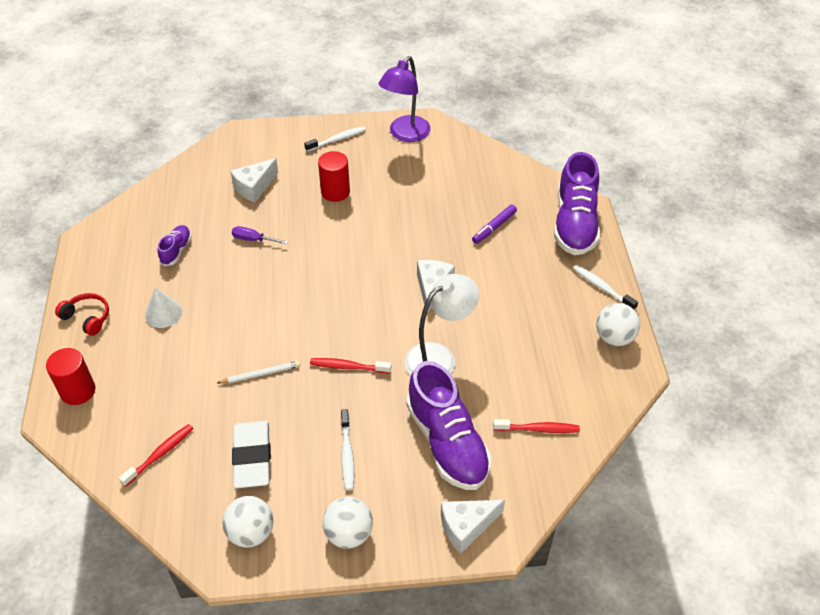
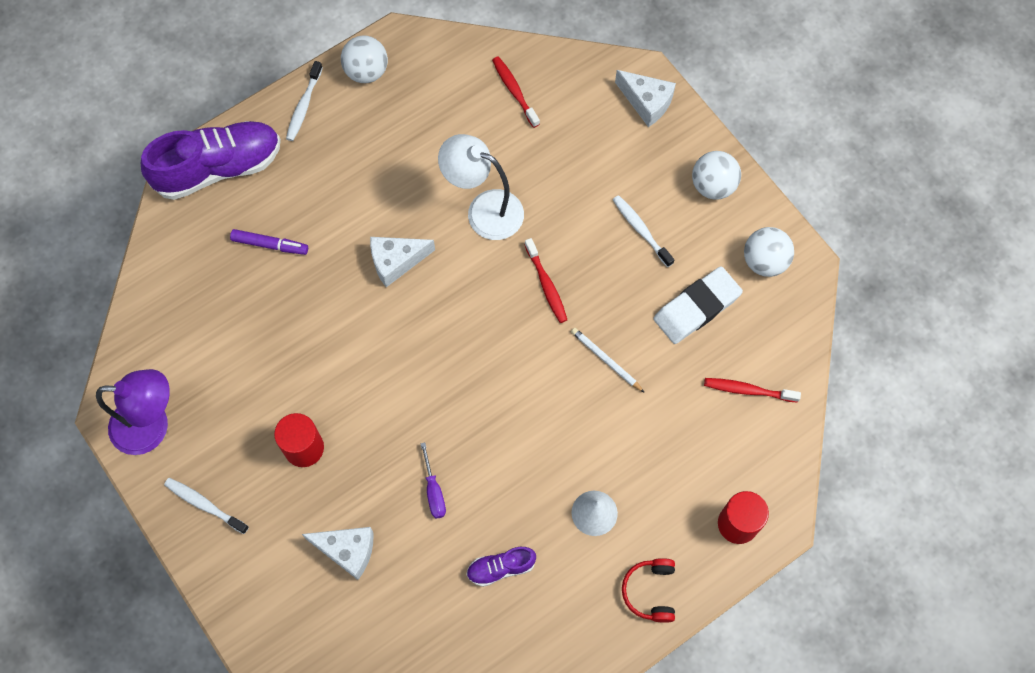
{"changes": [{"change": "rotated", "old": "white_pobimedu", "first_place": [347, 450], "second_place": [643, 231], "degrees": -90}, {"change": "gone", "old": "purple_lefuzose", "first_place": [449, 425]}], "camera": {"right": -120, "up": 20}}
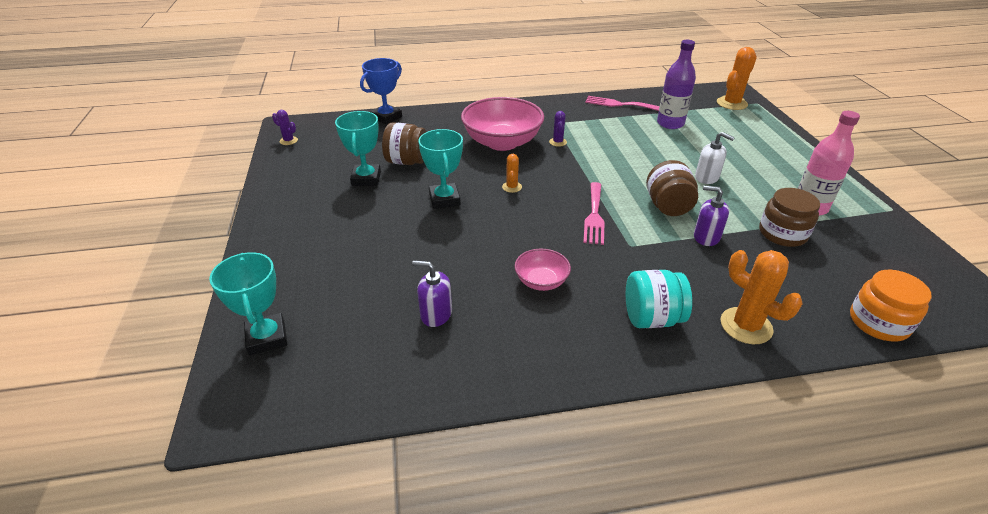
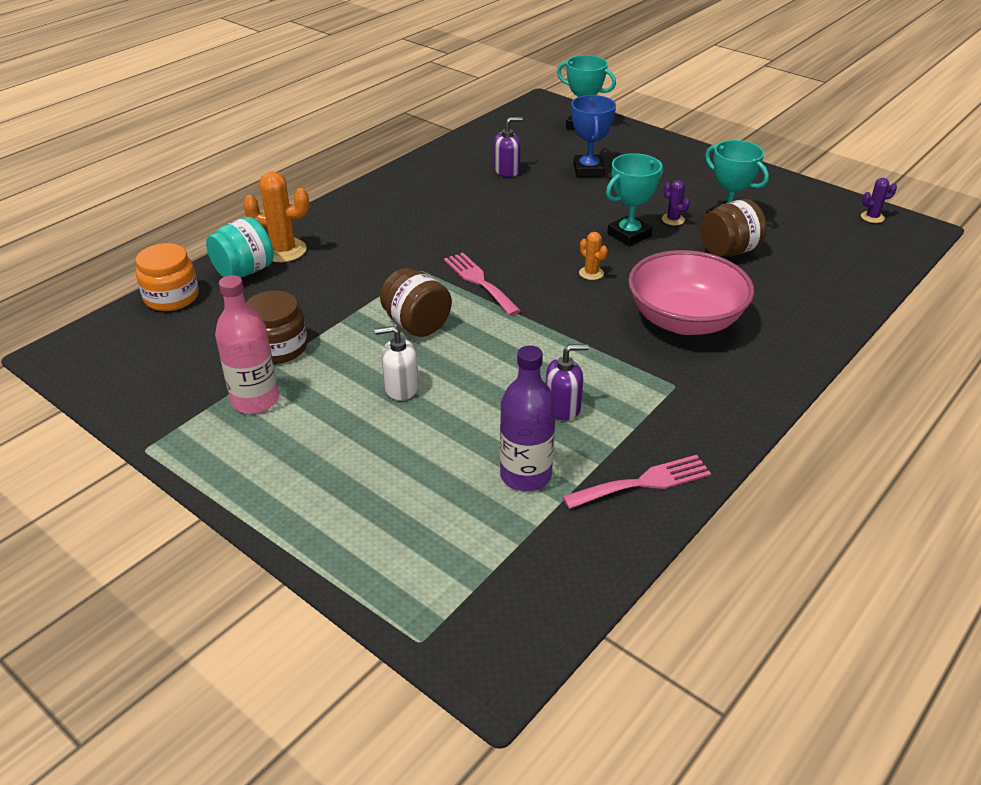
{"changes": [{"change": "shifted", "old": "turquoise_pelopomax", "first_place": [659, 299], "second_place": [240, 247]}, {"change": "shifted", "old": "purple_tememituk", "first_place": [711, 215], "second_place": [567, 382]}, {"change": "shifted", "old": "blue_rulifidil", "first_place": [381, 91], "second_place": [593, 136]}, {"change": "rotated", "old": "turquoise_rulifidil", "first_place": [440, 169], "second_place": [634, 199], "degrees": -75}, {"change": "shifted", "old": "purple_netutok", "first_place": [558, 129], "second_place": [676, 202]}, {"change": "gone", "old": "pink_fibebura", "first_place": [542, 270]}, {"change": "gone", "old": "orange_netutok", "first_place": [737, 78]}], "camera": {"right": 140, "up": 0}}
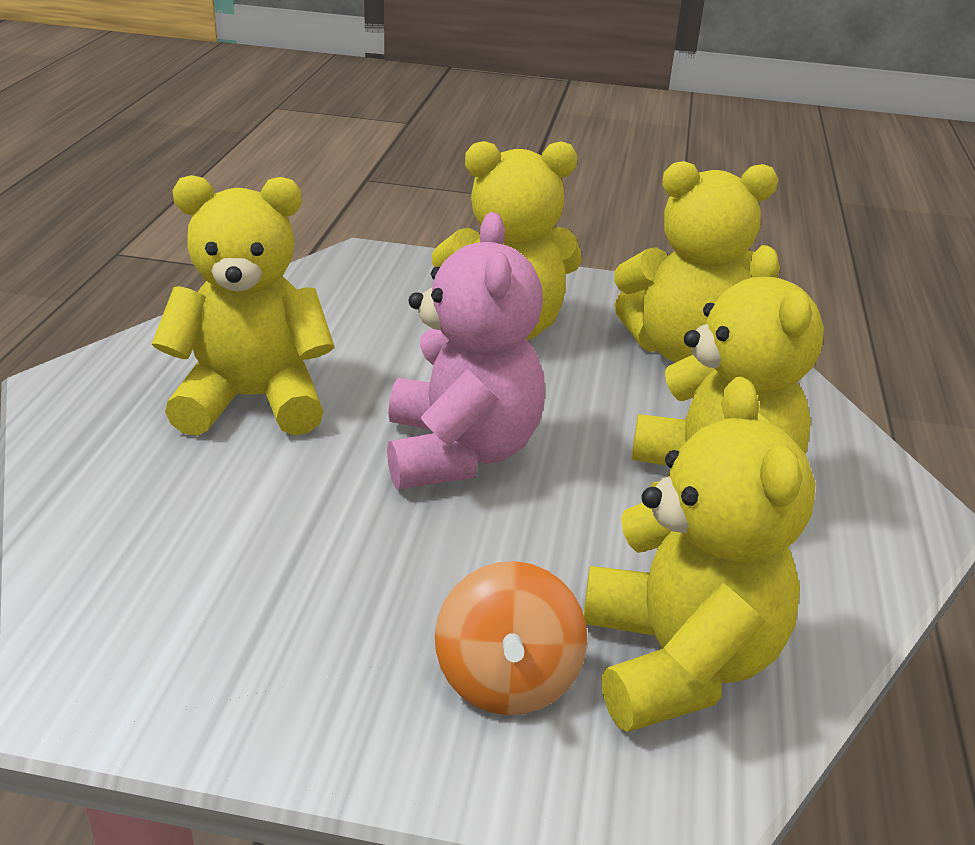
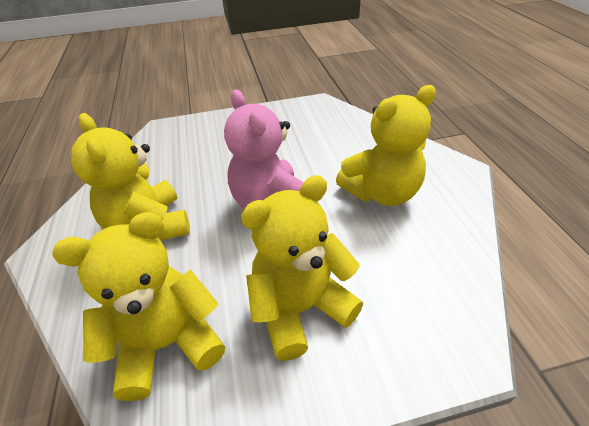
{"changes": [{"change": "gone", "old": "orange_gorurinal", "first_place": [511, 638]}, {"change": "gone", "old": "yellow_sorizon", "first_place": [700, 554]}], "camera": {"right": 160, "up": 10}}
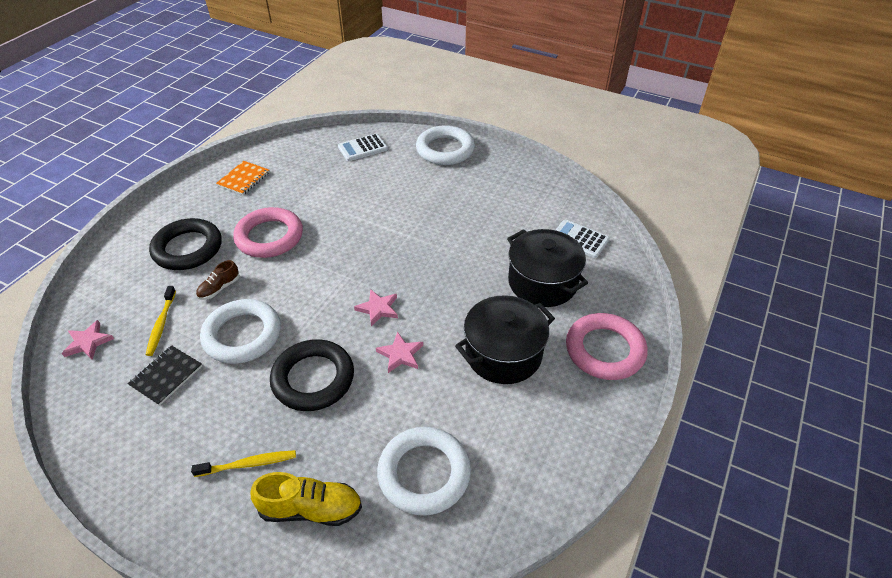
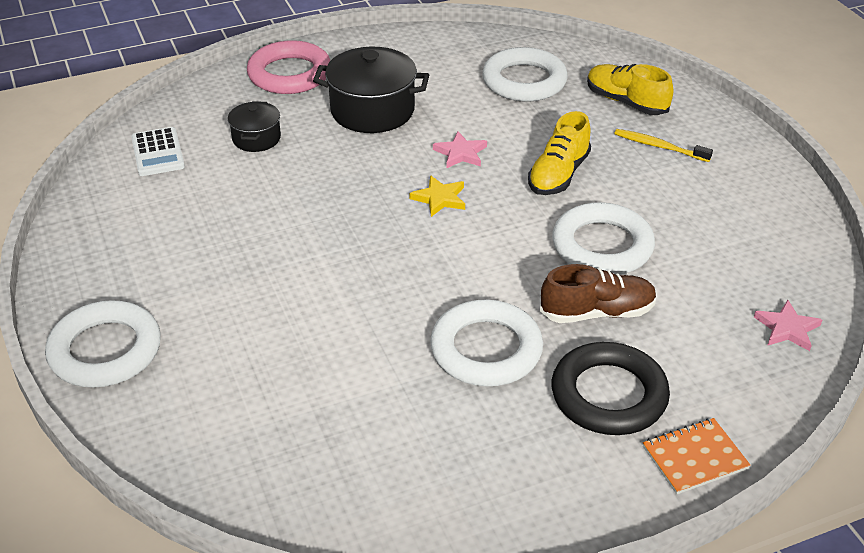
{"changes": [{"change": "scaled", "old": "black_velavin", "first_place": [547, 268], "second_place": [254, 126], "factor": 0.56}, {"change": "repainted", "old": "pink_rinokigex", "new": "yellow_rinokigex", "first_place": [376, 308], "second_place": [437, 196]}, {"change": "repainted", "old": "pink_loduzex", "new": "white_loduzex", "first_place": [268, 232], "second_place": [486, 342]}, {"change": "swapped", "old": "black_loduzex", "new": "yellow_lefuzose", "first_place": [312, 375], "second_place": [559, 153]}, {"change": "scaled", "old": "brown_lefuzose", "first_place": [218, 280], "second_place": [598, 293], "factor": 1.66}, {"change": "shifted", "old": "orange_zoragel", "first_place": [242, 178], "second_place": [696, 456]}, {"change": "gone", "old": "black_zoragel", "first_place": [164, 375]}, {"change": "gone", "old": "yellow_pobimedu", "first_place": [161, 321]}, {"change": "gone", "old": "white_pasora", "first_place": [363, 147]}], "camera": {"right": -140, "up": -5}}
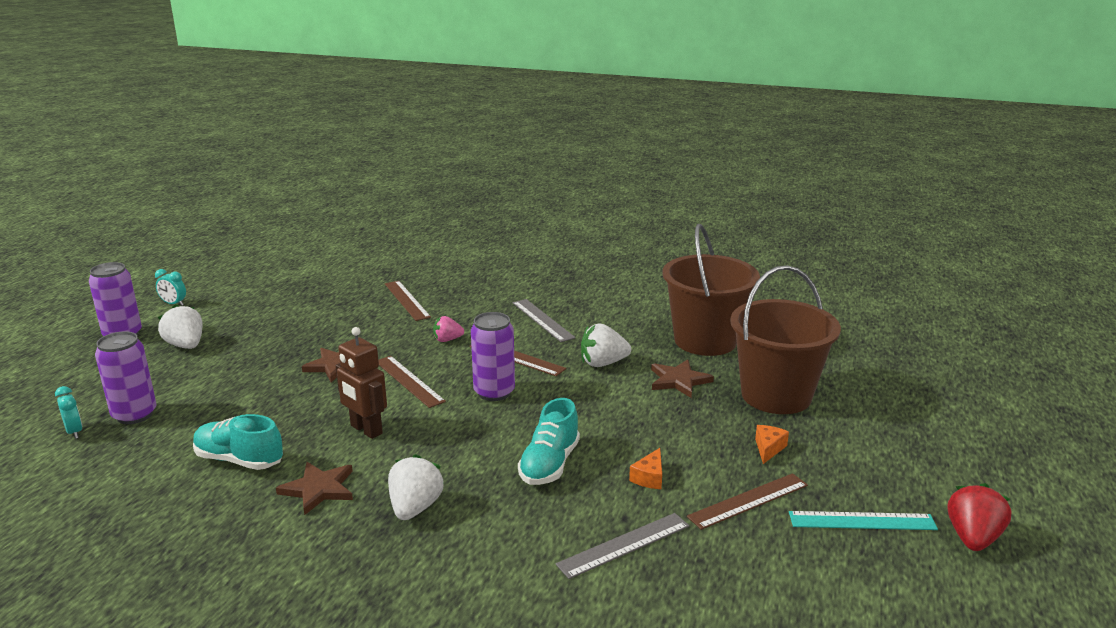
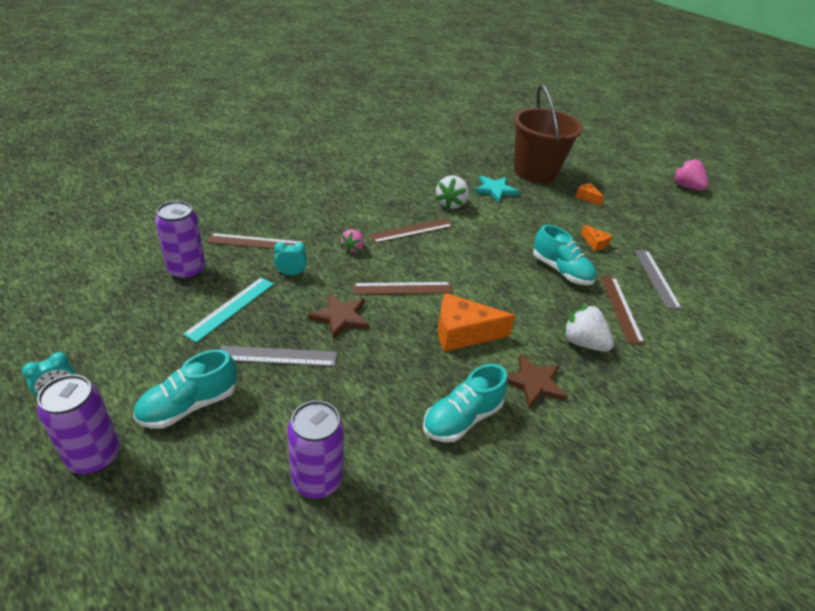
{"changes": [{"change": "swapped", "old": "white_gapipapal", "new": "turquoise_lefuzose", "first_place": [180, 326], "second_place": [185, 389]}, {"change": "shifted", "old": "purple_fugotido", "first_place": [493, 356], "second_place": [180, 240]}, {"change": "shifted", "old": "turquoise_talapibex", "first_place": [863, 520], "second_place": [228, 310]}, {"change": "shifted", "old": "grey_talapibex", "first_place": [544, 320], "second_place": [278, 356]}, {"change": "shifted", "old": "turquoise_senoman", "first_place": [69, 412], "second_place": [290, 258]}, {"change": "swapped", "old": "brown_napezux", "new": "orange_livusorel", "first_place": [361, 383], "second_place": [476, 322]}, {"change": "repainted", "old": "brown_rinokigex", "new": "turquoise_rinokigex", "first_place": [682, 378], "second_place": [497, 189]}, {"change": "shifted", "old": "brown_talapibex", "first_place": [747, 501], "second_place": [623, 310]}, {"change": "repainted", "old": "red_gapipapal", "new": "pink_gapipapal", "first_place": [979, 517], "second_place": [690, 174]}, {"change": "gone", "old": "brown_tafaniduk", "first_place": [711, 290]}], "camera": {"right": -65, "up": 15}}
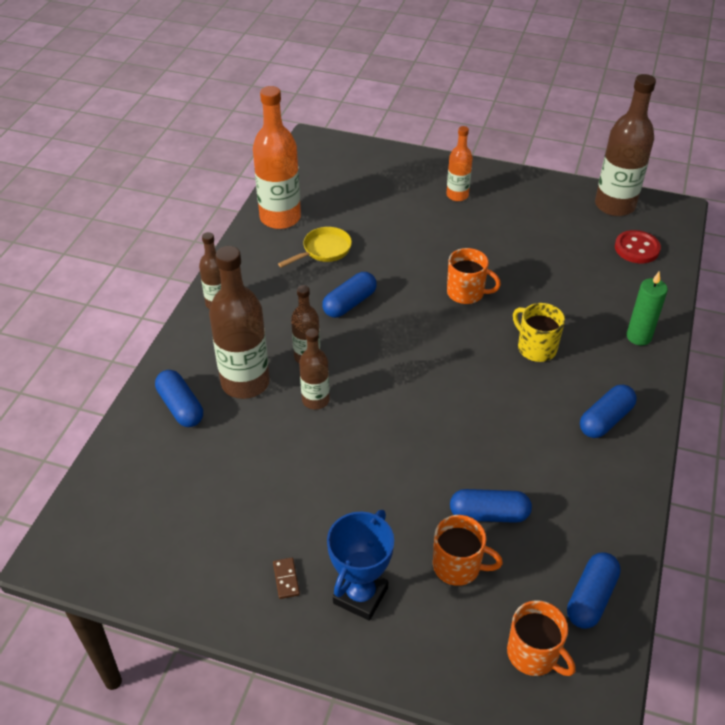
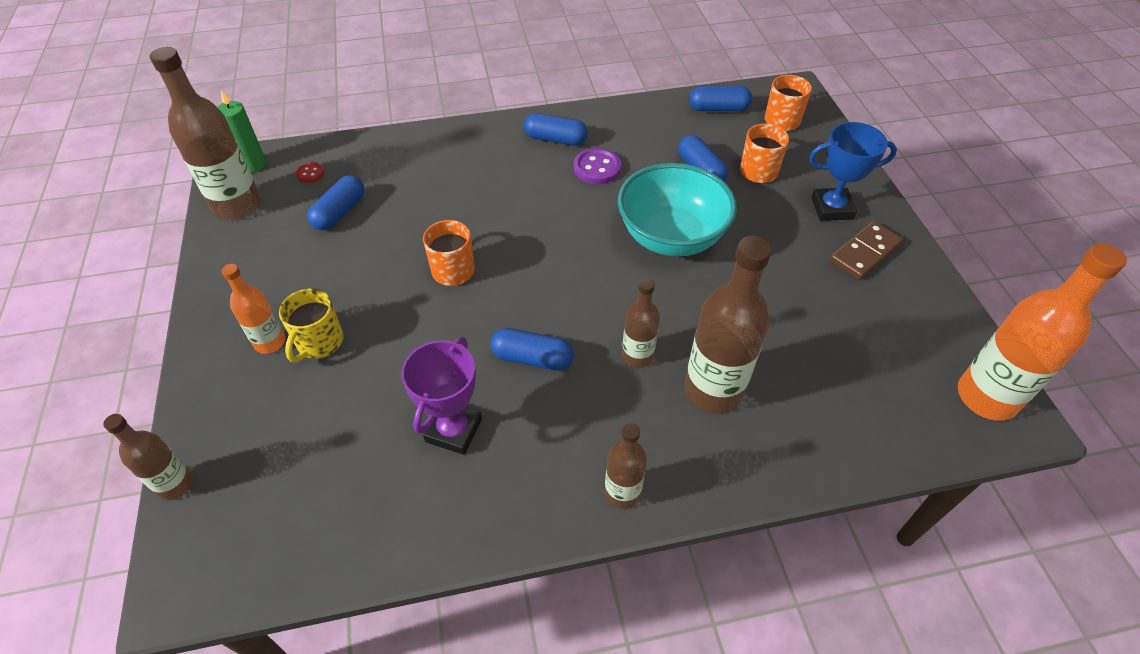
{"changes": [{"change": "shifted", "old": "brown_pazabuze", "first_place": [314, 369], "second_place": [148, 457]}, {"change": "shifted", "old": "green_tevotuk", "first_place": [647, 309], "second_place": [241, 131]}, {"change": "shifted", "old": "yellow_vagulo", "first_place": [539, 332], "second_place": [311, 325]}, {"change": "scaled", "old": "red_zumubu", "first_place": [638, 246], "second_place": [310, 172], "factor": 0.57}, {"change": "shifted", "old": "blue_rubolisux", "first_place": [179, 398], "second_place": [336, 202]}, {"change": "swapped", "old": "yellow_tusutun", "new": "purple_rulifidil", "first_place": [315, 247], "second_place": [441, 396]}, {"change": "new", "new": "purple_zumubu", "second_place": [597, 166]}, {"change": "new", "new": "turquoise_fibebura", "second_place": [677, 209]}, {"change": "scaled", "old": "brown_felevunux", "first_place": [286, 578], "second_place": [866, 250], "factor": 2.0}, {"change": "shifted", "old": "orange_pazabuze", "first_place": [277, 157], "second_place": [1042, 332]}], "camera": {"right": -120, "up": 5}}
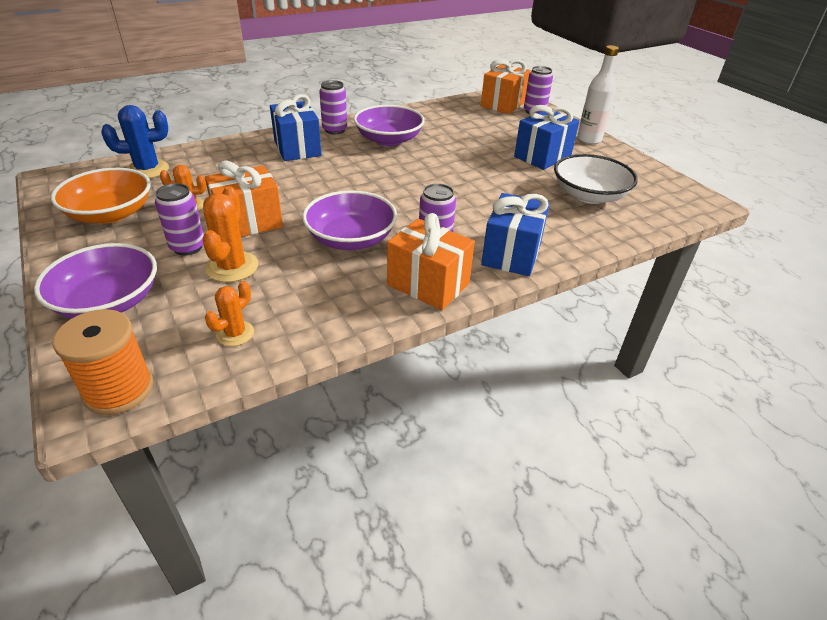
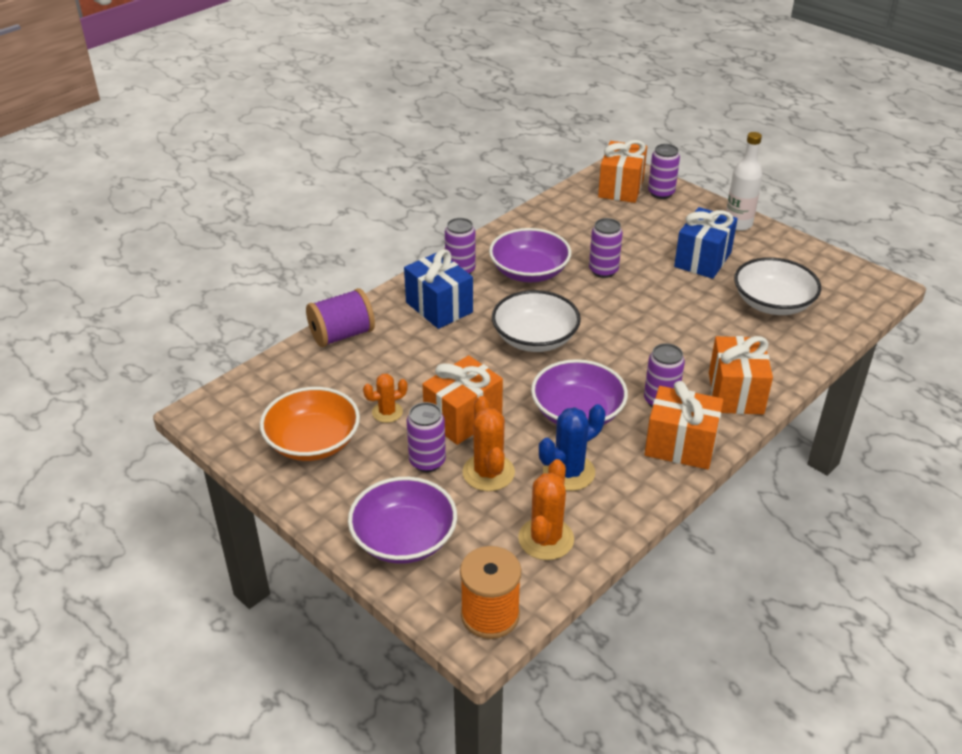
{"changes": [{"change": "new", "new": "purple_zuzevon", "second_place": [340, 317]}, {"change": "new", "new": "white_fibebura", "second_place": [536, 321]}, {"change": "scaled", "old": "orange_netutok", "first_place": [229, 313], "second_place": [546, 509], "factor": 1.6}, {"change": "shifted", "old": "blue_netutok", "first_place": [135, 142], "second_place": [572, 447]}, {"change": "new", "new": "purple_fugotido", "second_place": [606, 248]}, {"change": "repainted", "old": "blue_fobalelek", "new": "orange_fobalelek", "first_place": [515, 234], "second_place": [741, 375]}], "camera": {"right": -15, "up": 0}}
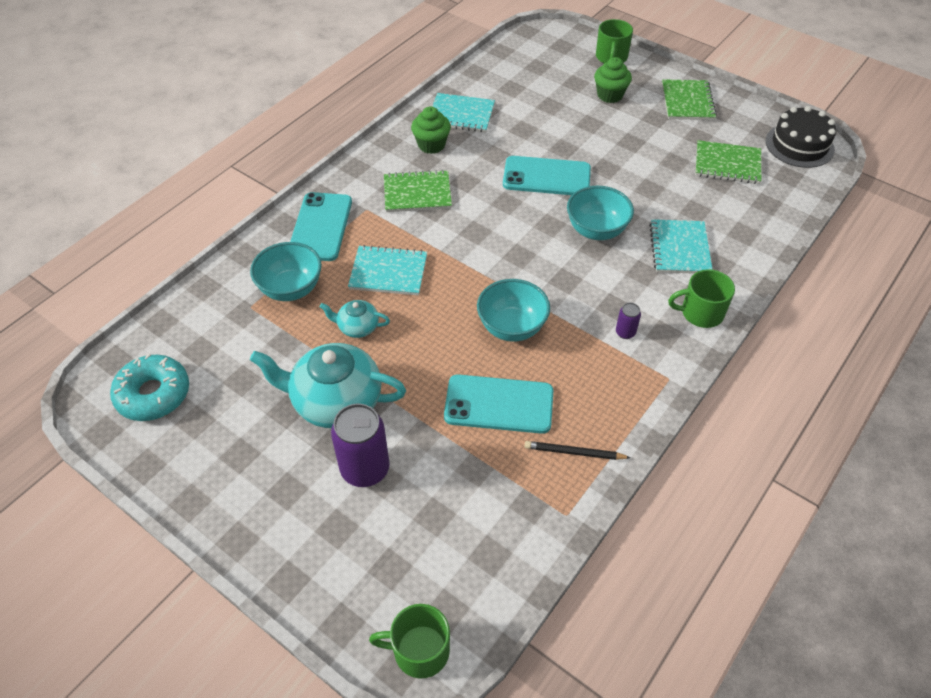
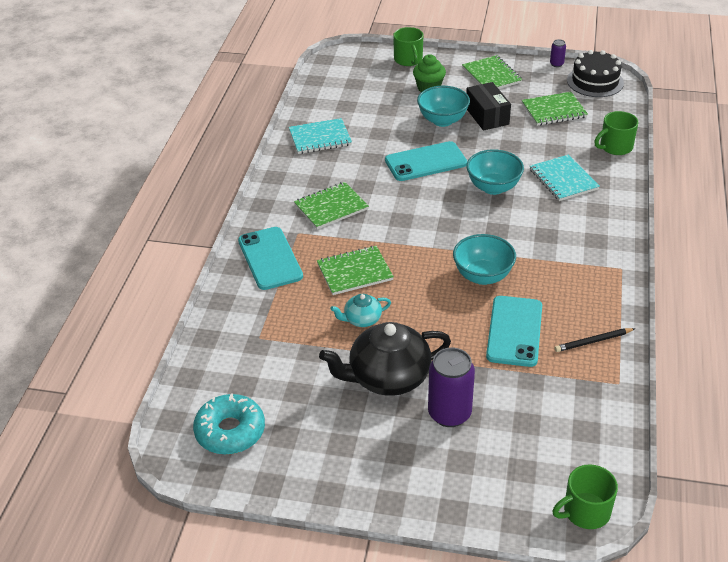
{"changes": [{"change": "repainted", "old": "turquoise_zoragel", "new": "green_zoragel", "first_place": [387, 270], "second_place": [355, 270]}, {"change": "repainted", "old": "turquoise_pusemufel", "new": "black_pusemufel", "first_place": [328, 385], "second_place": [385, 359]}, {"change": "shifted", "old": "turquoise_fibebura", "first_place": [286, 271], "second_place": [443, 106]}, {"change": "new", "new": "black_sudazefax", "second_place": [488, 106]}, {"change": "rotated", "old": "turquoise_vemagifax", "first_place": [499, 404], "second_place": [514, 331], "degrees": -60}, {"change": "shifted", "old": "purple_fugotido", "first_place": [628, 321], "second_place": [558, 53]}, {"change": "shifted", "old": "green_vagulo", "first_place": [701, 298], "second_place": [616, 133]}, {"change": "gone", "old": "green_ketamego", "first_place": [431, 130]}], "camera": {"right": -25, "up": -10}}
